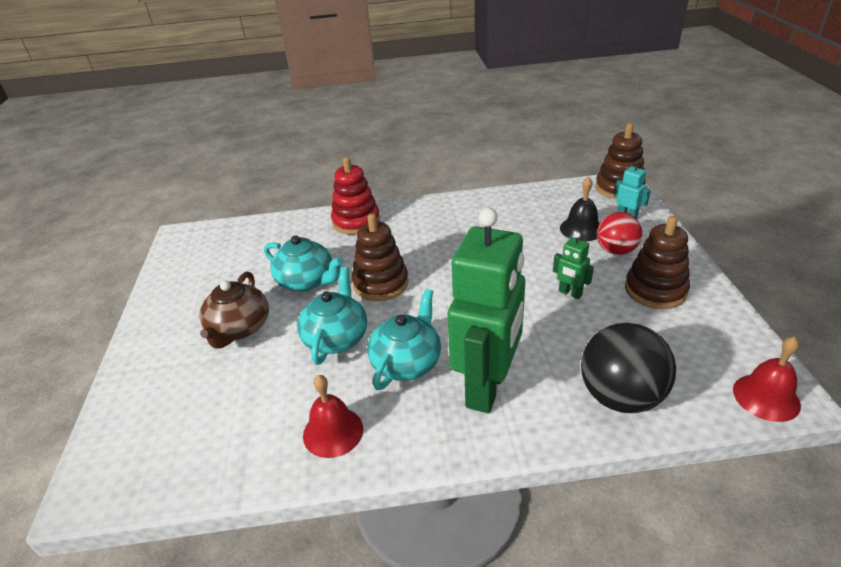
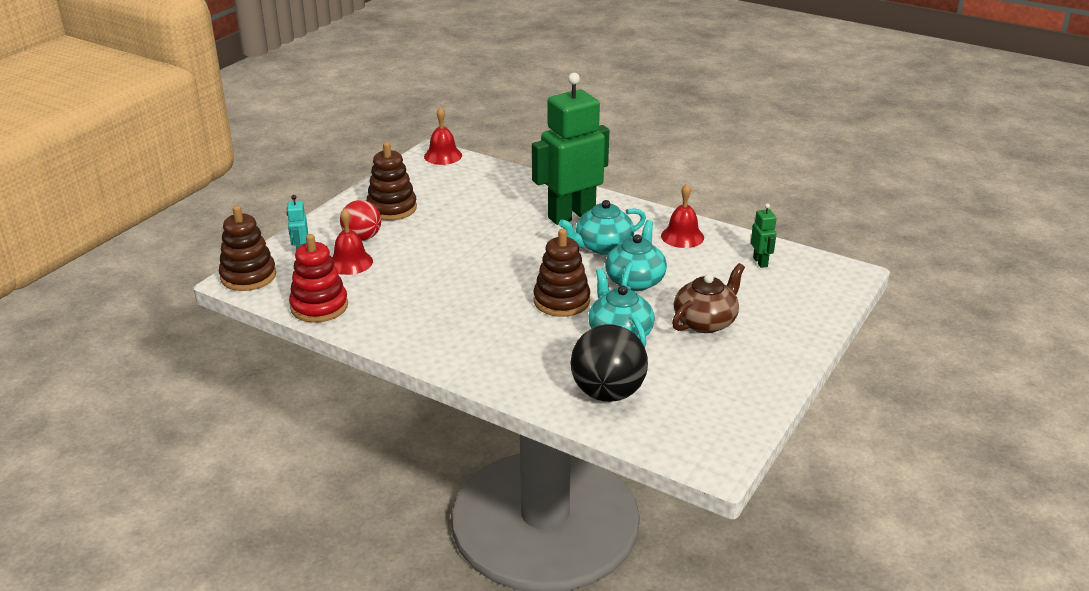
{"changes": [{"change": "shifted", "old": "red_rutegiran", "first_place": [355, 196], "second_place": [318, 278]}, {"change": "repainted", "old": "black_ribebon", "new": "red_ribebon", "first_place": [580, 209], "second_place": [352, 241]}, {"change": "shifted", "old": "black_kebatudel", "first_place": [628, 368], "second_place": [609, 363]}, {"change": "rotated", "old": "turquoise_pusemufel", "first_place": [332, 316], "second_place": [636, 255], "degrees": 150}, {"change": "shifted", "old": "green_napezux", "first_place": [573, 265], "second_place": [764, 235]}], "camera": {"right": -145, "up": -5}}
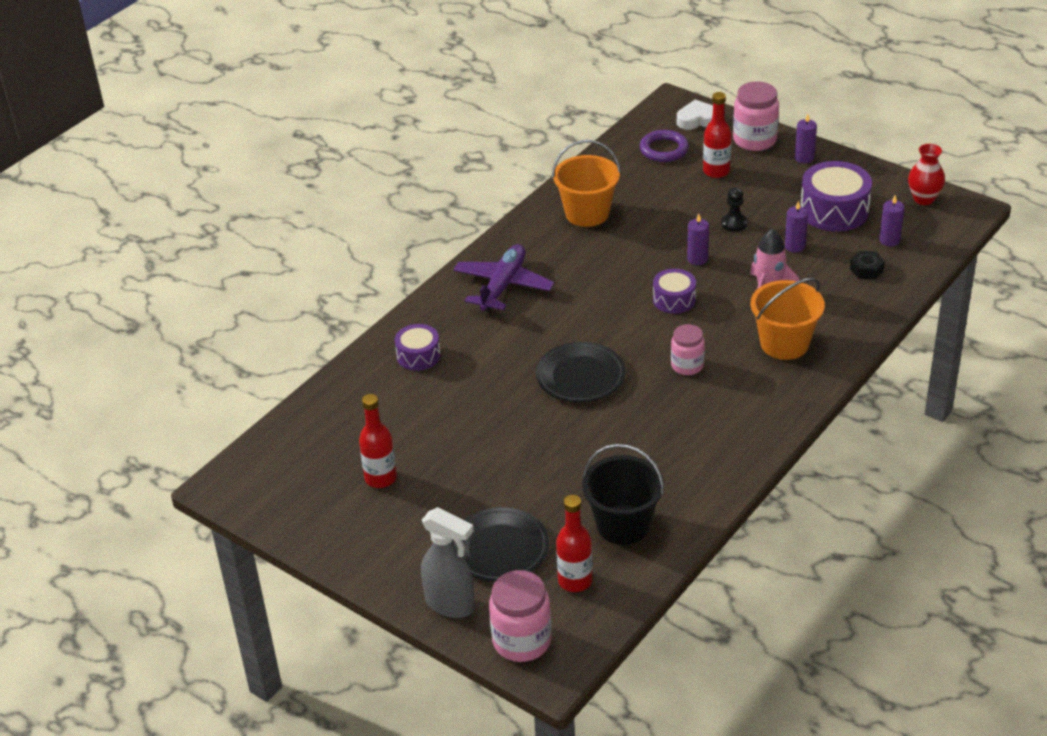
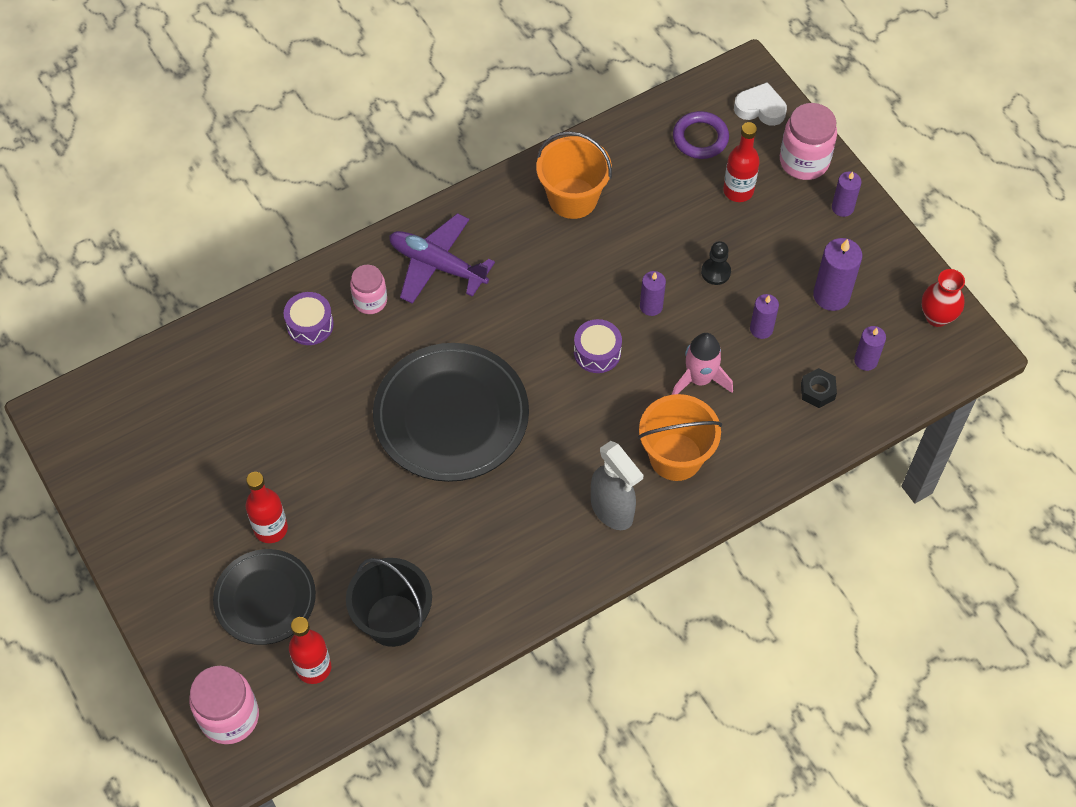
{"changes": [{"change": "shifted", "old": "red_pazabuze", "first_place": [378, 441], "second_place": [266, 507]}, {"change": "shifted", "old": "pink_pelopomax", "first_place": [688, 349], "second_place": [368, 289]}, {"change": "scaled", "old": "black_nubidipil", "first_place": [581, 372], "second_place": [451, 412], "factor": 1.61}, {"change": "rotated", "old": "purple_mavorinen", "first_place": [503, 278], "second_place": [442, 258], "degrees": -105}, {"change": "shifted", "old": "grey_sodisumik", "first_place": [448, 562], "second_place": [617, 485]}, {"change": "swapped", "old": "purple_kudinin", "new": "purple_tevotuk", "first_place": [836, 196], "second_place": [837, 274]}], "camera": {"right": 20, "up": 20}}
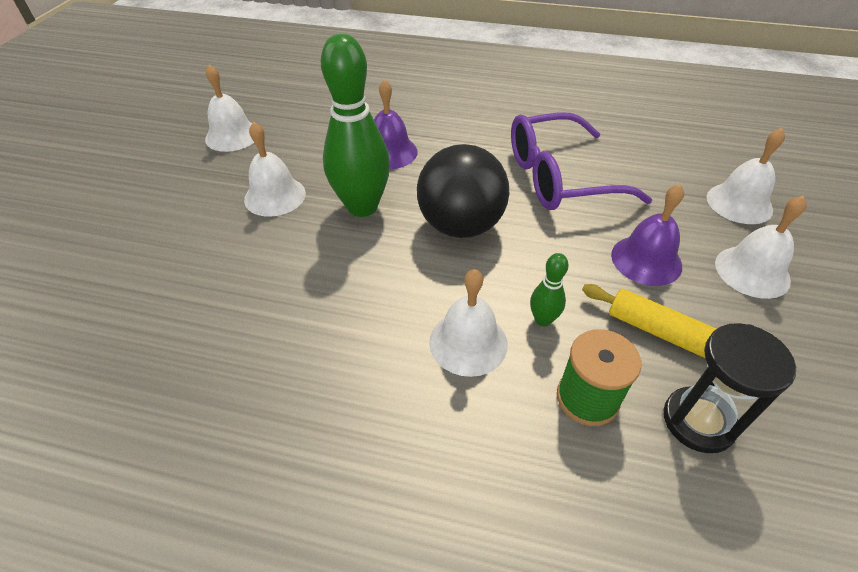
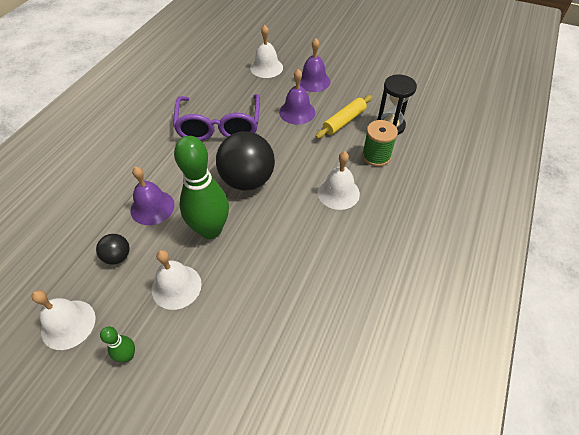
{"changes": [{"change": "new", "new": "black_kebatudel", "second_place": [113, 249]}, {"change": "shifted", "old": "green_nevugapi", "first_place": [549, 290], "second_place": [117, 344]}, {"change": "repainted", "old": "white_ribebon", "new": "purple_ribebon", "first_place": [761, 247], "second_place": [315, 65]}], "camera": {"right": -80, "up": 5}}
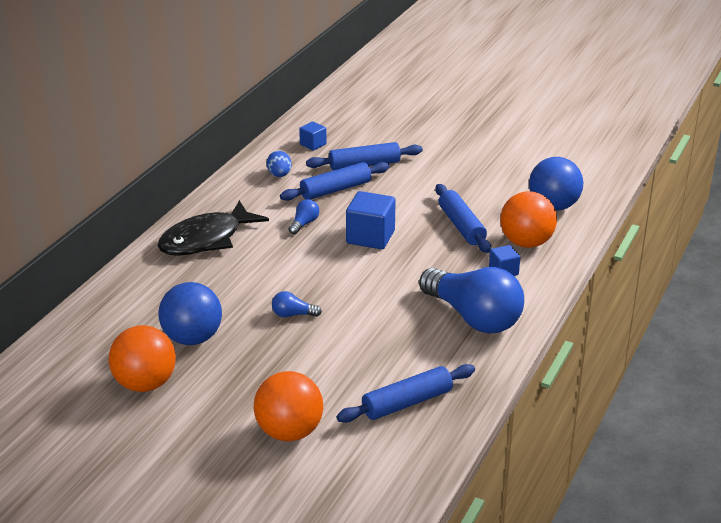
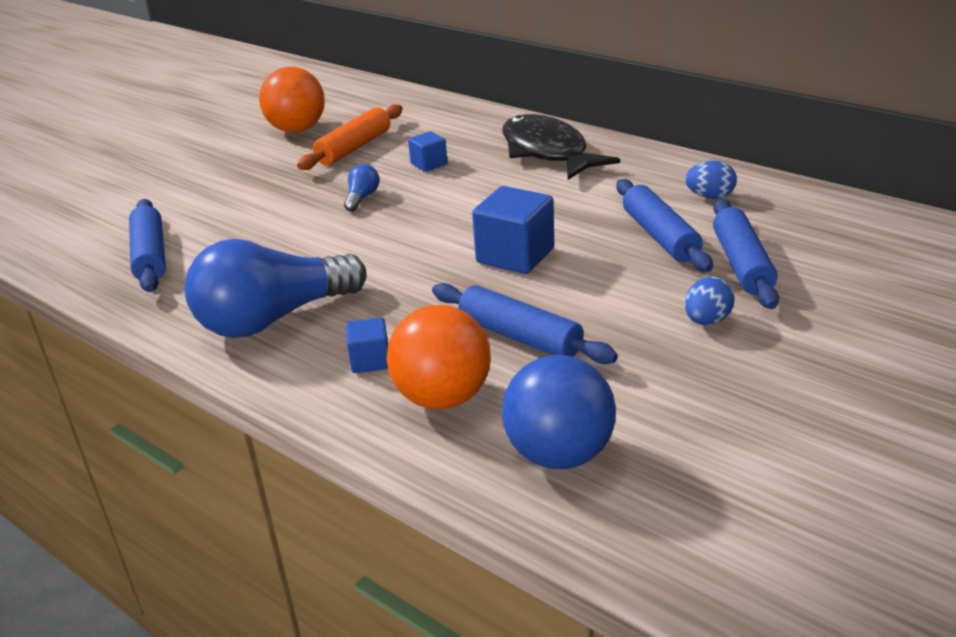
{"changes": [{"change": "swapped", "old": "blue_kebatudel", "new": "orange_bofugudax", "first_place": [190, 313], "second_place": [350, 137]}, {"change": "shifted", "old": "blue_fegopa", "first_place": [313, 136], "second_place": [428, 151]}, {"change": "rotated", "old": "blue_bofugudax", "first_place": [463, 218], "second_place": [525, 323], "degrees": 45}, {"change": "new", "new": "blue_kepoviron", "second_place": [710, 300]}, {"change": "gone", "old": "orange_kebatudel", "first_place": [288, 406]}, {"change": "gone", "old": "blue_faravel", "first_place": [304, 216]}], "camera": {"right": 105, "up": 0}}
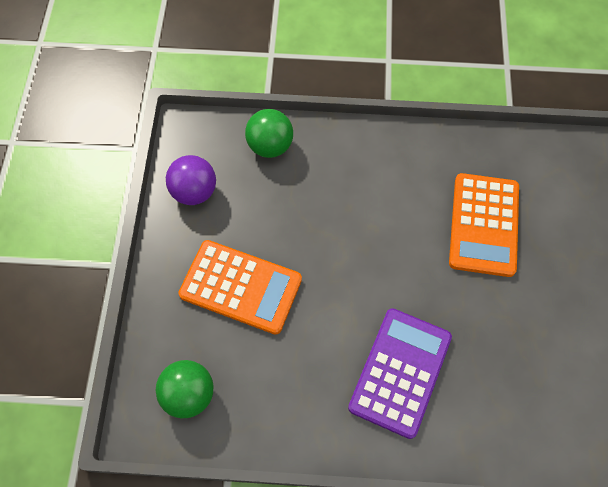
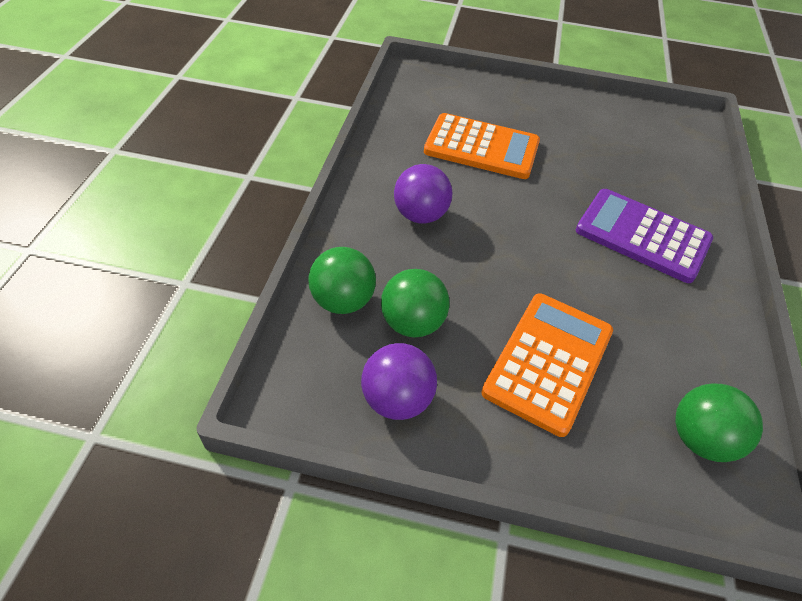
{"changes": [{"change": "new", "new": "green_kebatudel", "second_place": [415, 303]}, {"change": "new", "new": "purple_kebatudel", "second_place": [423, 194]}], "camera": {"right": -85, "up": -15}}
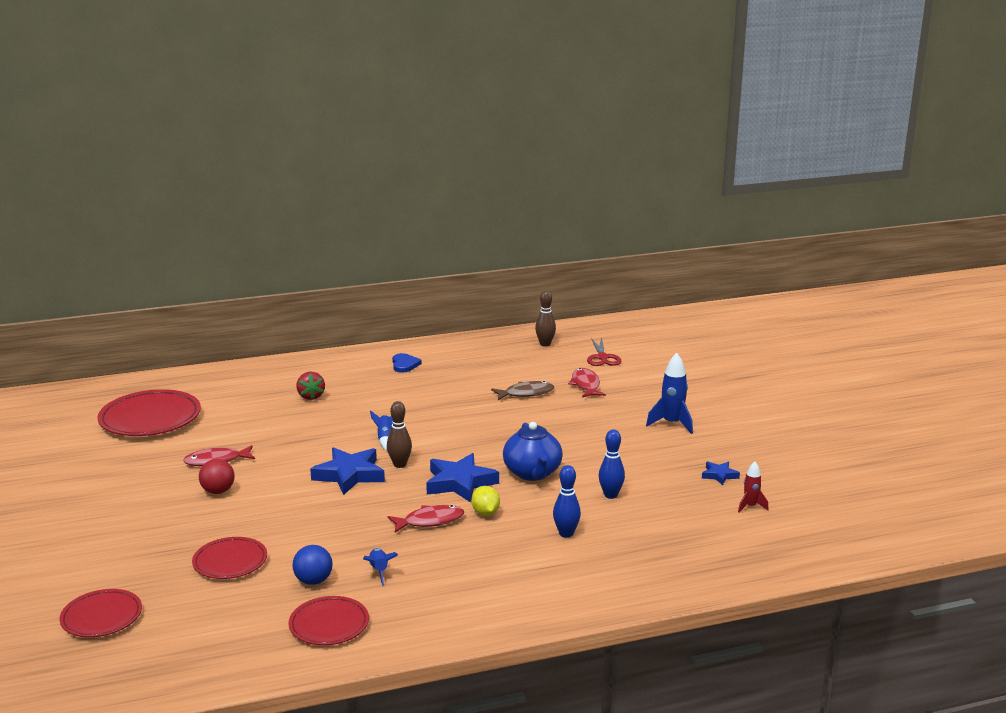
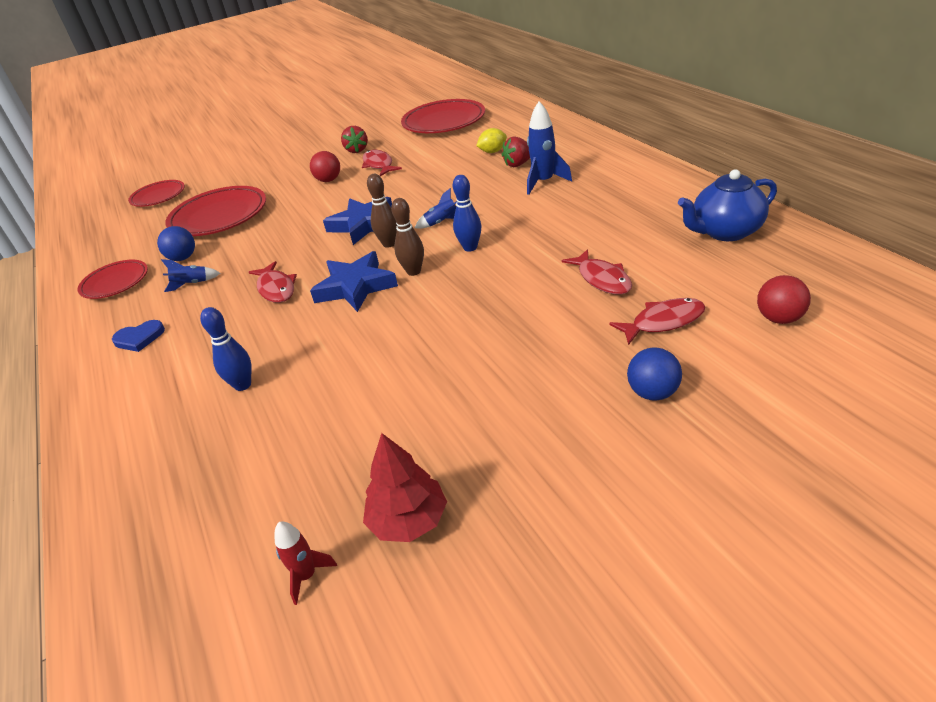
{"changes": [{"change": "shifted", "old": "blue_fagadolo", "first_place": [407, 363], "second_place": [138, 336]}, {"change": "scaled", "old": "red_nubidipil", "first_place": [229, 558], "second_place": [215, 211], "factor": 1.66}, {"change": "new", "new": "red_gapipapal", "second_place": [354, 139]}, {"change": "swapped", "old": "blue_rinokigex", "new": "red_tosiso", "first_place": [721, 473], "second_place": [405, 487]}, {"change": "shifted", "old": "brown_nevugapi", "first_place": [545, 318], "second_place": [407, 237]}, {"change": "shifted", "old": "blue_nevugapi", "first_place": [612, 464], "second_place": [467, 213]}, {"change": "shifted", "old": "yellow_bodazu", "first_place": [485, 501], "second_place": [491, 140]}, {"change": "shifted", "old": "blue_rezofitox", "first_place": [669, 393], "second_place": [549, 148]}, {"change": "repainted", "old": "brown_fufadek", "new": "red_fufadek", "first_place": [522, 390], "second_place": [597, 272]}, {"change": "new", "new": "blue_kebatudel", "second_place": [654, 374]}, {"change": "shifted", "old": "blue_pusemufel", "first_place": [533, 451], "second_place": [727, 205]}, {"change": "swapped", "old": "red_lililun", "new": "red_kebatudel", "first_place": [604, 351], "second_place": [784, 299]}], "camera": {"right": 85, "up": 15}}
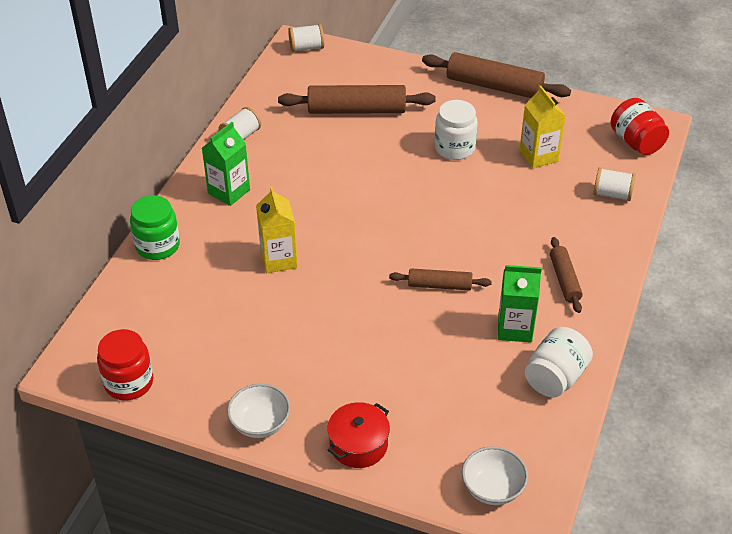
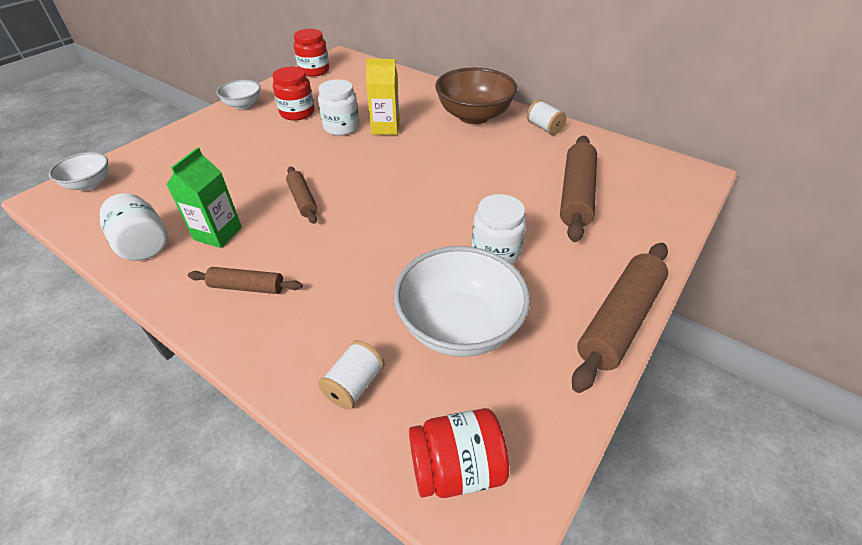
{"changes": [{"change": "new", "new": "red_pelopomax", "second_place": [293, 94]}, {"change": "rotated", "old": "brown_bofugudax", "first_place": [440, 279], "second_place": [302, 195], "degrees": -45}, {"change": "new", "new": "white_pelopomax", "second_place": [338, 107]}, {"change": "swapped", "old": "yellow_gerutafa", "new": "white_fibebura", "first_place": [542, 127], "second_place": [462, 301]}, {"change": "swapped", "old": "green_gerutafa", "new": "brown_fibebura", "first_place": [226, 164], "second_place": [476, 95]}, {"change": "gone", "old": "green_pelopomax", "first_place": [155, 227]}, {"change": "gone", "old": "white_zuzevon", "first_place": [306, 38]}, {"change": "gone", "old": "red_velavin", "first_place": [358, 435]}], "camera": {"right": 105, "up": 0}}
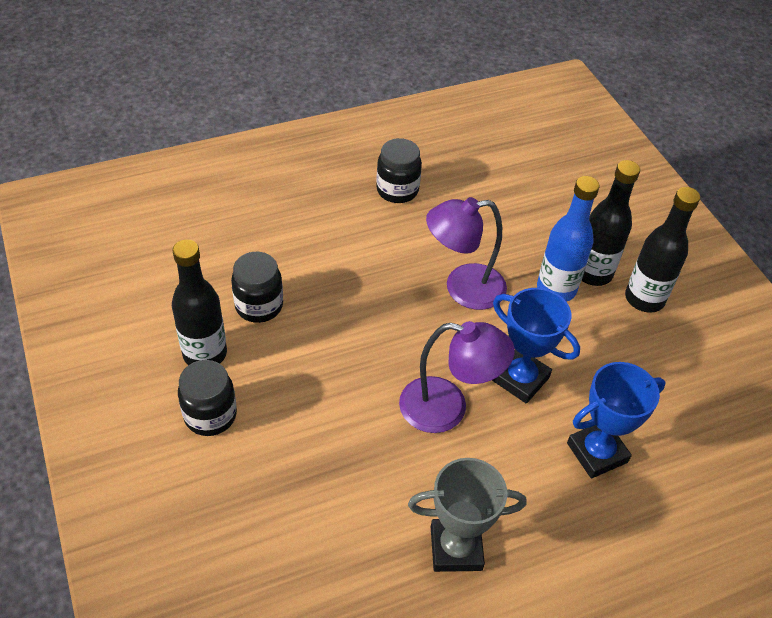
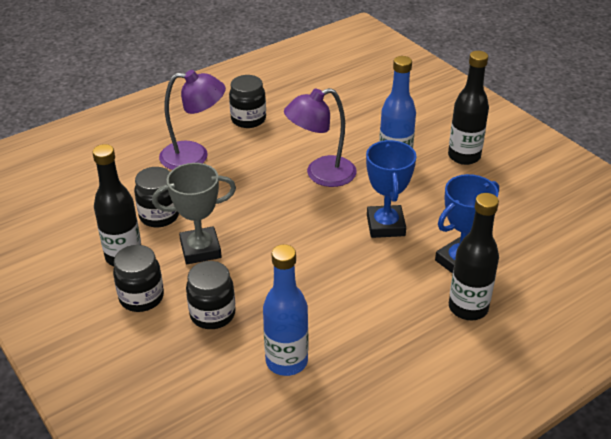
{"changes": [{"change": "shifted", "old": "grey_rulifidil", "first_place": [467, 515], "second_place": [194, 213]}, {"change": "shifted", "old": "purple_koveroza", "first_place": [457, 377], "second_place": [192, 120]}, {"change": "new", "new": "black_pelopomax", "second_place": [210, 295]}, {"change": "new", "new": "blue_pazabuze", "second_place": [285, 310]}, {"change": "rotated", "old": "blue_rulifidil", "first_place": [536, 345], "second_place": [391, 189], "degrees": 60}, {"change": "shifted", "old": "black_pazabuze", "first_place": [611, 223], "second_place": [474, 256]}], "camera": {"right": -10, "up": -10}}
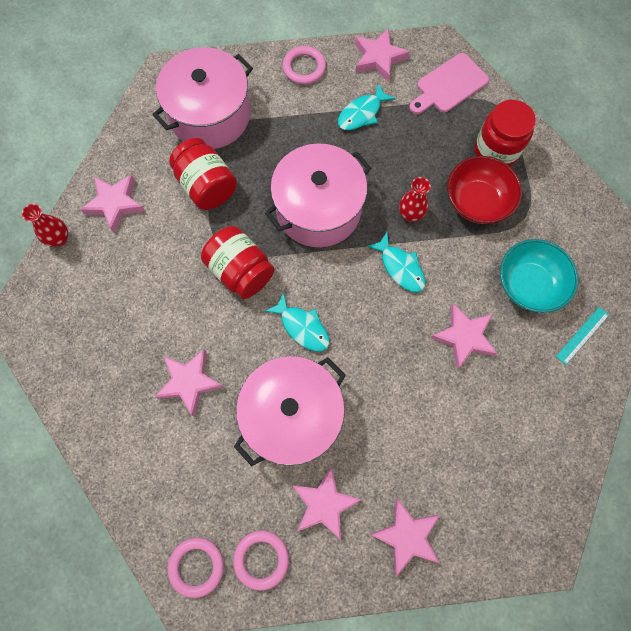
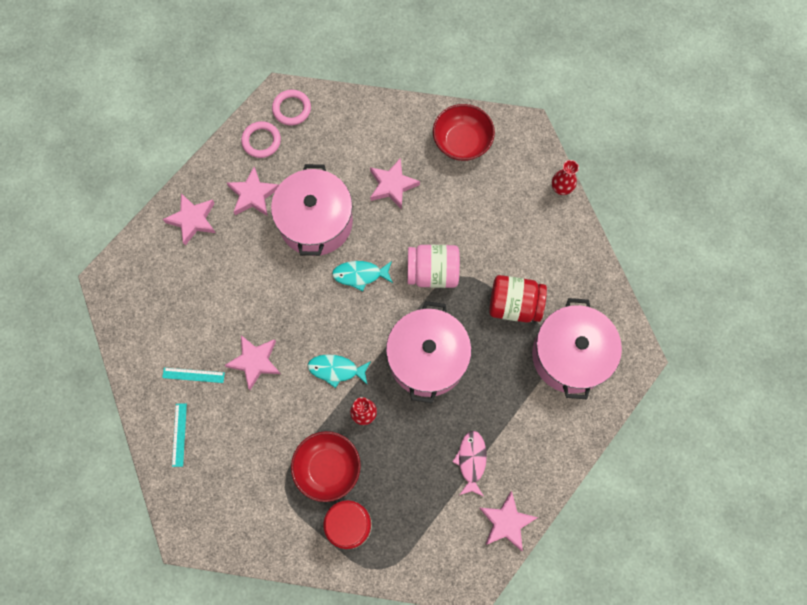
{"changes": [{"change": "new", "new": "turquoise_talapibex", "second_place": [193, 375]}, {"change": "repainted", "old": "red_pelopomax", "new": "pink_pelopomax", "first_place": [237, 262], "second_place": [433, 266]}, {"change": "new", "new": "red_fibebura", "second_place": [464, 132]}, {"change": "repainted", "old": "turquoise_fufadek", "new": "pink_fufadek", "first_place": [367, 106], "second_place": [470, 463]}, {"change": "gone", "old": "pink_rinokigex", "first_place": [112, 204]}, {"change": "gone", "old": "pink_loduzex", "first_place": [304, 65]}, {"change": "gone", "old": "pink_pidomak", "first_place": [449, 83]}, {"change": "gone", "old": "turquoise_fibebura", "first_place": [539, 276]}], "camera": {"right": 135, "up": 0}}
